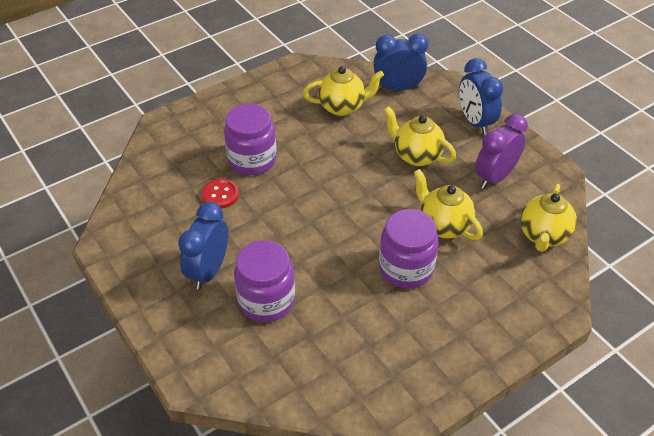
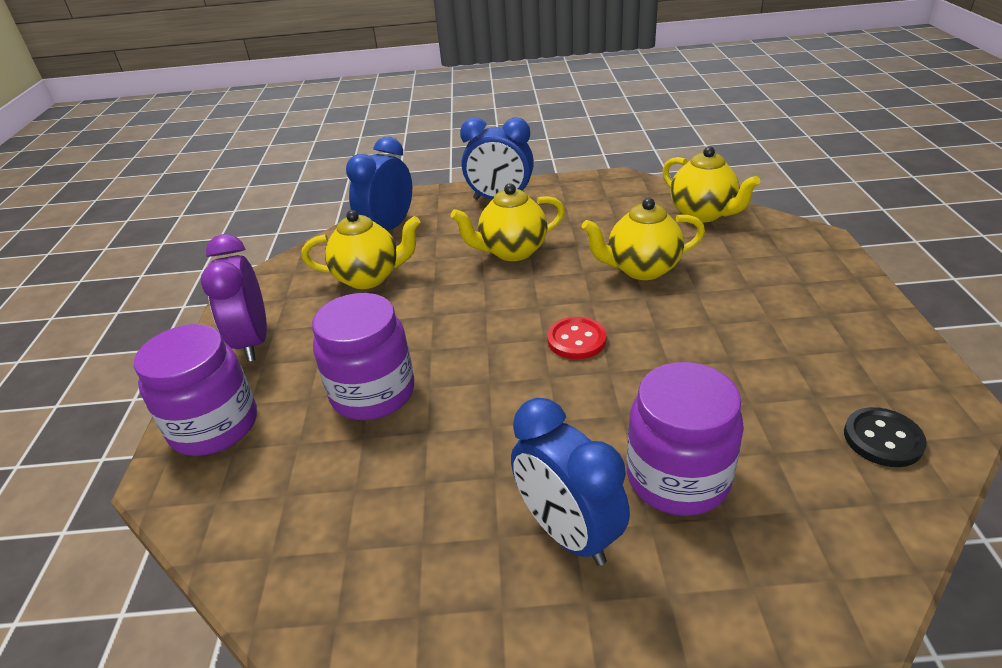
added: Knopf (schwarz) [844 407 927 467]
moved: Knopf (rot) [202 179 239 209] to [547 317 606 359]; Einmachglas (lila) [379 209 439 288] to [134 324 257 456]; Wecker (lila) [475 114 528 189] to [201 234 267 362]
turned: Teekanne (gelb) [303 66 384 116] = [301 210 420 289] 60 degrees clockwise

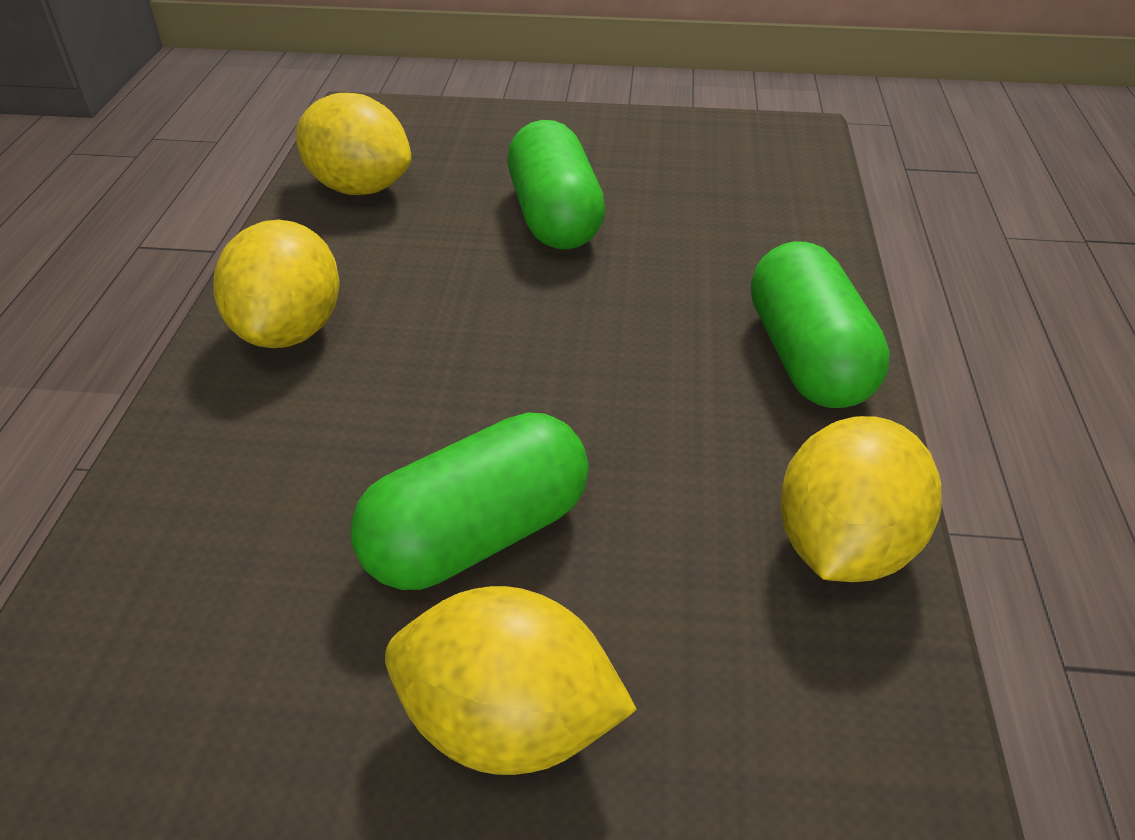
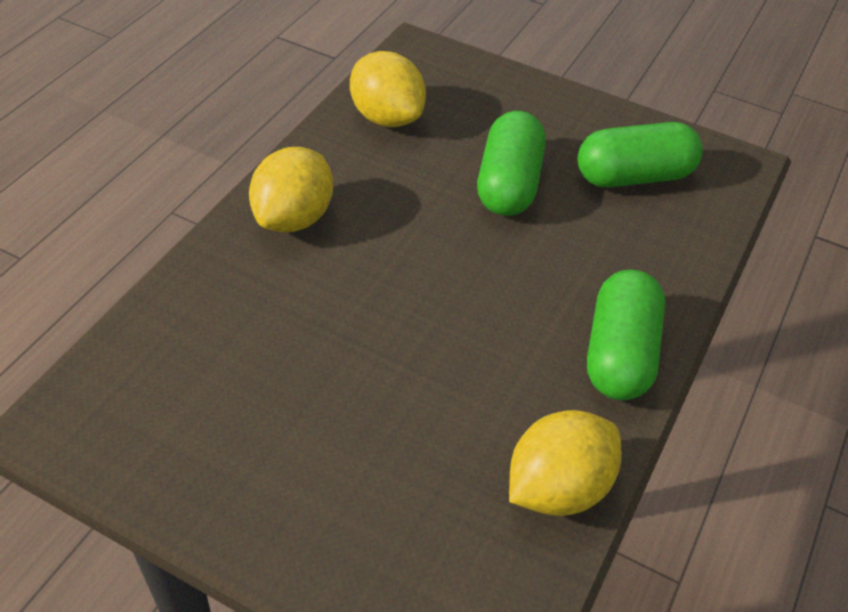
removed: Zitrone (gelb) [385 586 637 775]
moved: Kapsel (grün) [351 412 589 590] to [578 122 702 188]

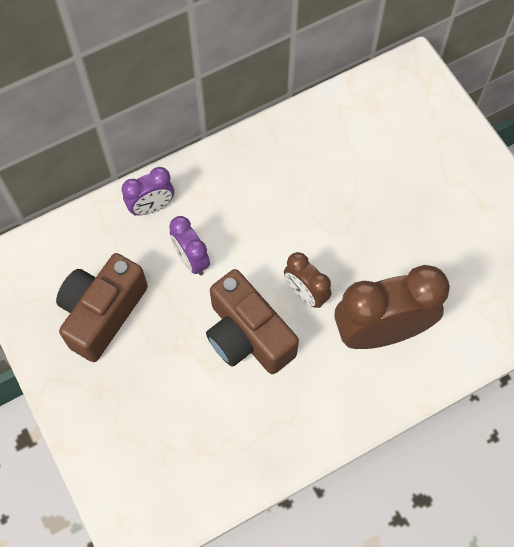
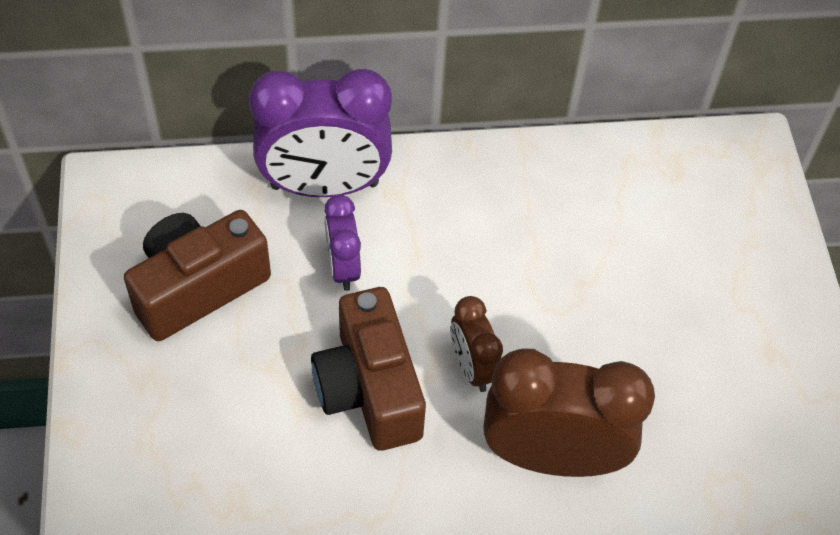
resized: Wecker (lila) [122 167 174 215] = [249 69 392 197] x1.93

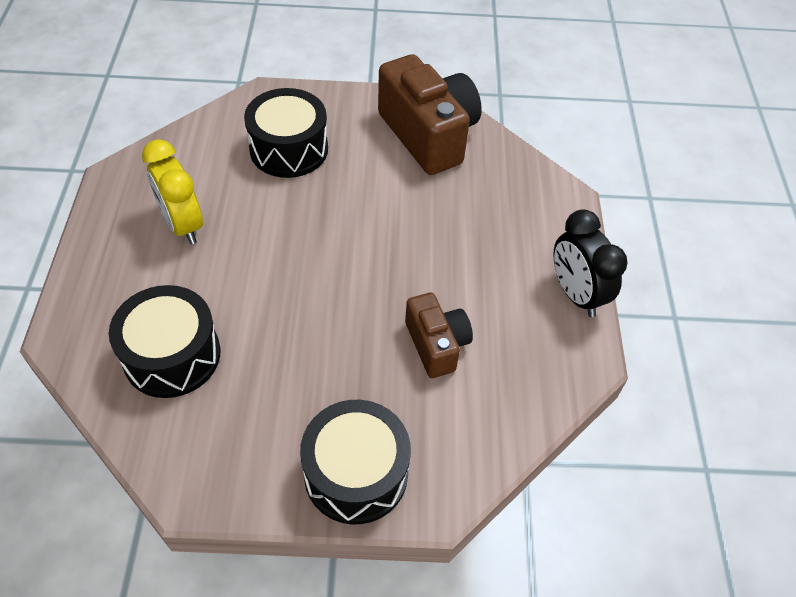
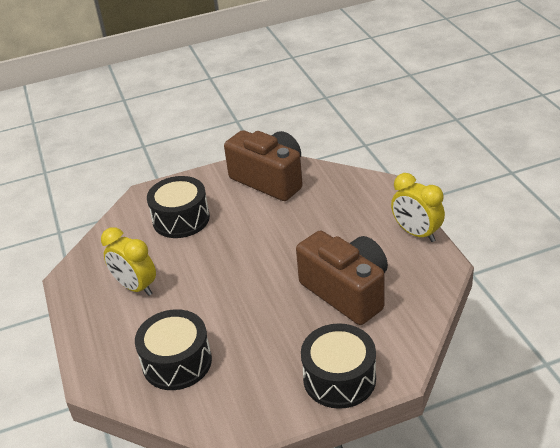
recoloured: Wecker (schwarz) [554 209 628 317] to Wecker (gelb) [391 173 445 242]
resized: Kamera (braun) [405 293 473 378] = [296 231 388 325] x1.76

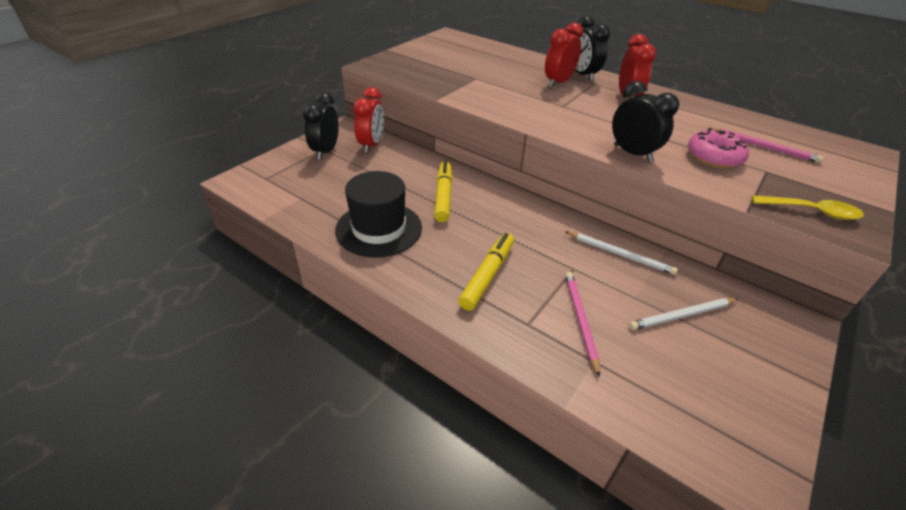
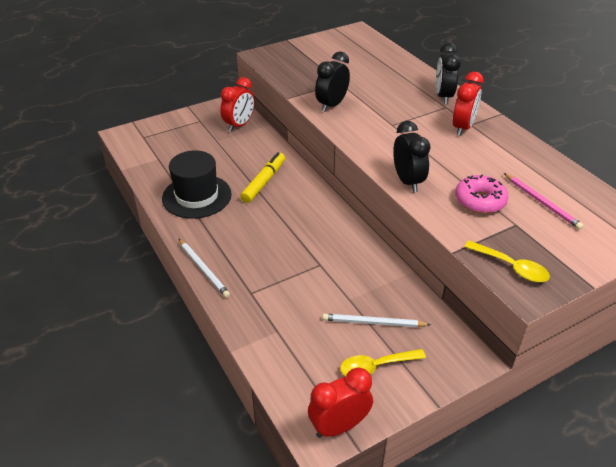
removed: Filzstift (gelb) [458 233 514 311]; Bleistift (rosa) [565 272 600 377]
added: Löffel (gelb) [340 349 426 377]
moved: Wecker (schwarz) [303 92 339 160] to [315 51 350 112]; Wecker (rot) [545 23 583 88] to [308 367 373 438]; Bleistift (weiß) [565 231 678 275] to [179 239 230 298]

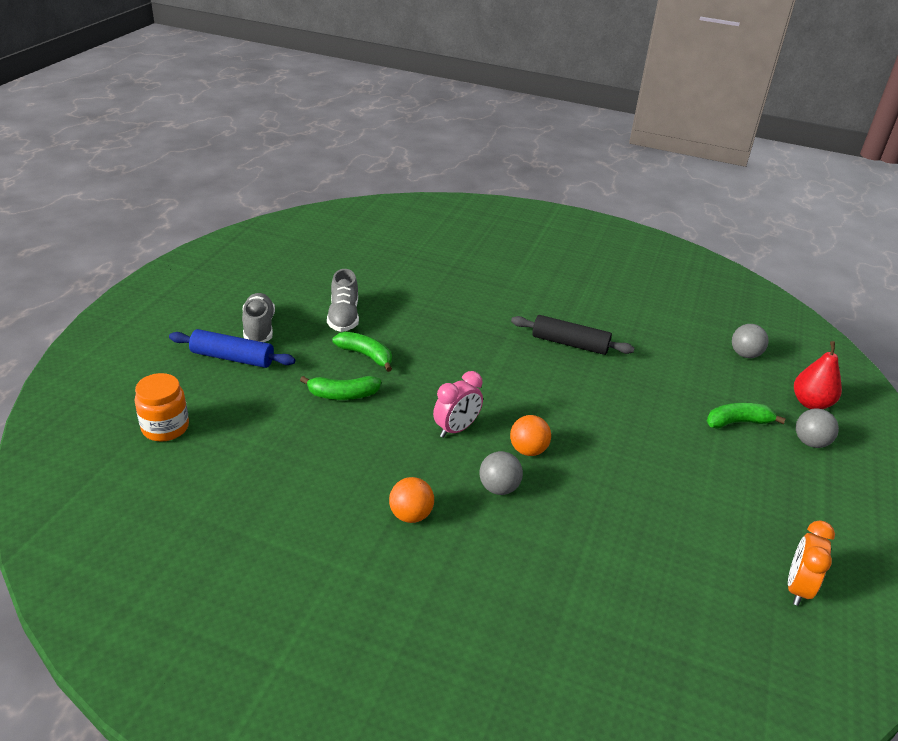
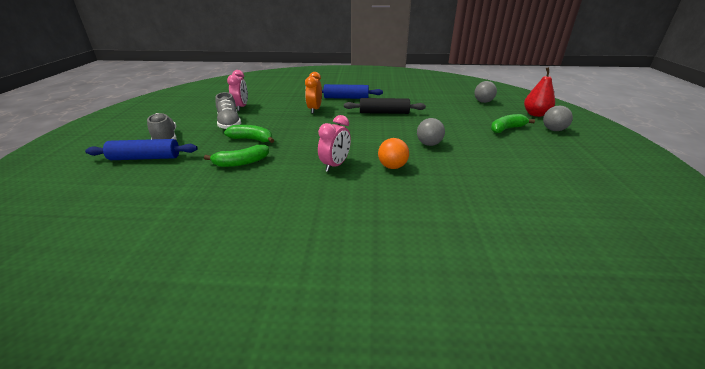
removed: Einmachglas (orange) [135 373 189 442]; Ball (orange) [389 477 434 523]
added: Wecker (rosa) [227 70 248 111]; Nudelholz (blau) [322 84 383 99]
moved: Ball (grau) [479 451 523 495] to [417 118 445 146]; Wecker (orange) [788 520 835 606] to [305 72 322 114]

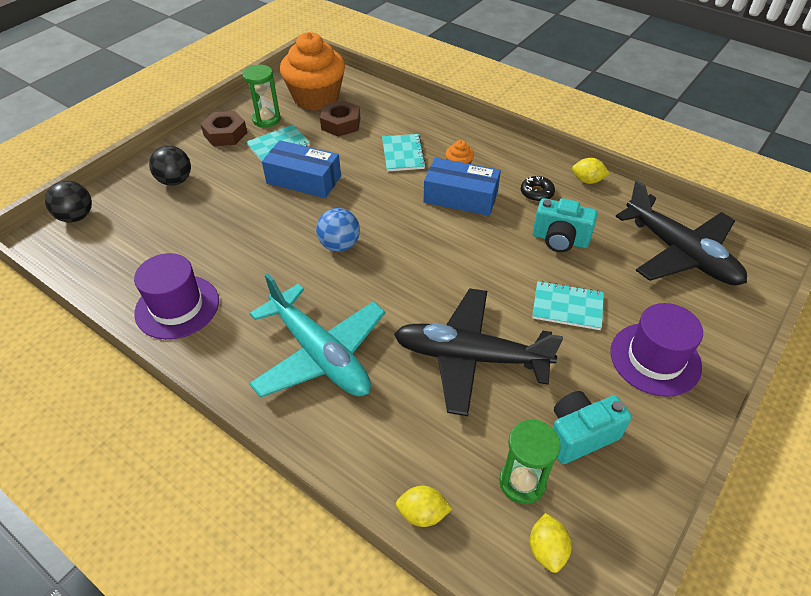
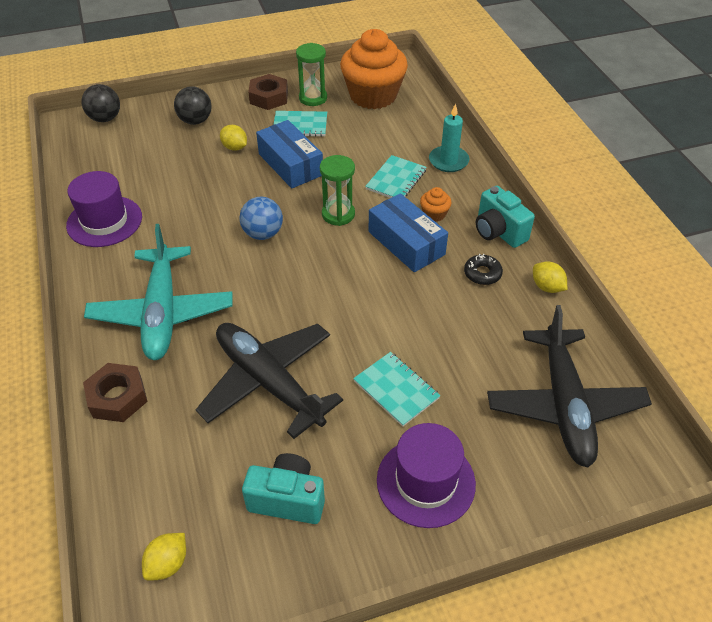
added: Kerze (türkis) [429 103 469 172]
moved: Sechskantmutter (braun) [320 100 360 137] to [83 363 148 422]; Zitrone (gelb) [396 486 452 527] to [220 125 247 151]; Sanduhr (grün) [499 420 561 504] to [320 155 355 226]; Kamera (türkis) [533 198 598 252] to [476 186 535 248]

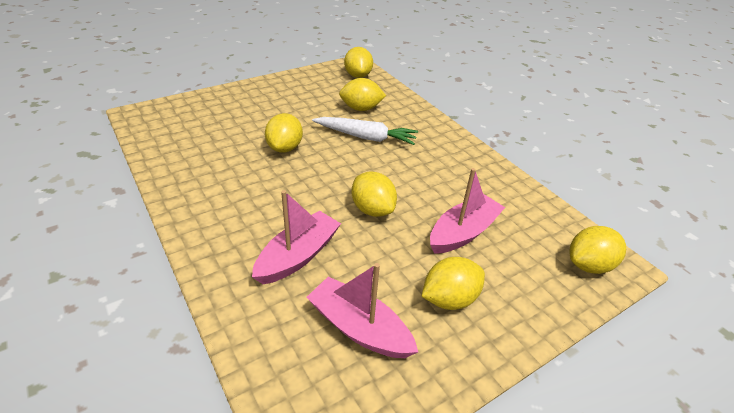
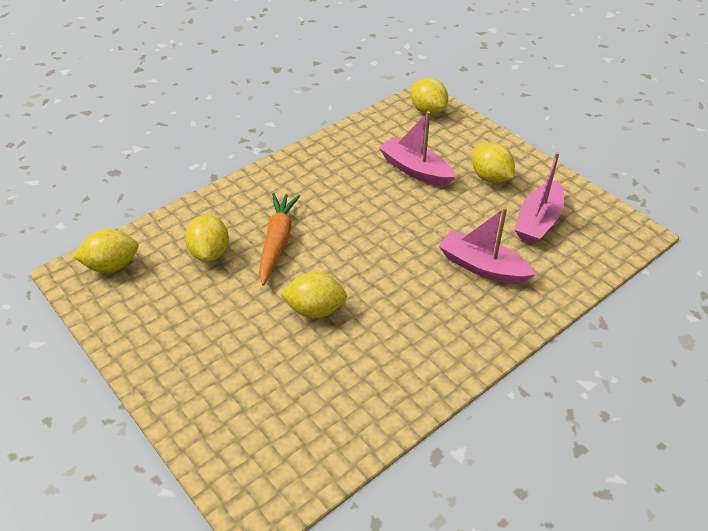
removed: Zitrone (gelb) [351 171 397 217]
recoloured: Karotte (weiß) [312 117 418 145] to Karotte (orange) [259 193 300 286]

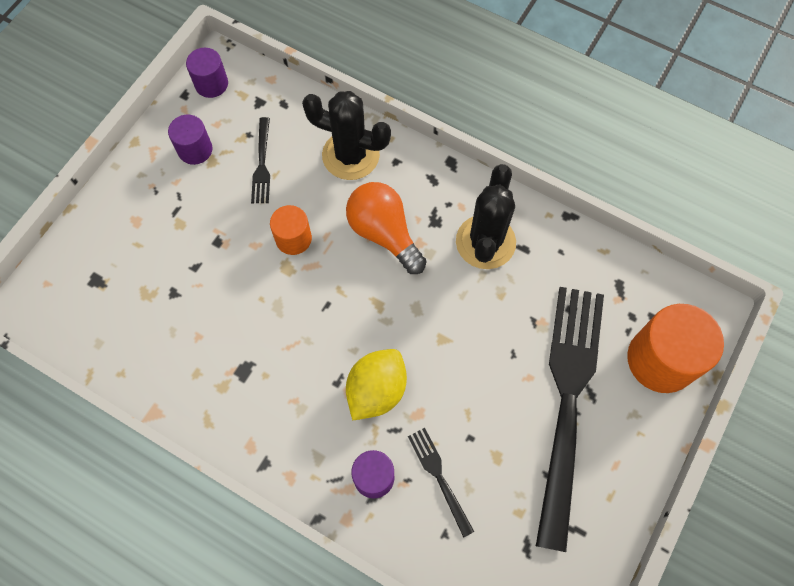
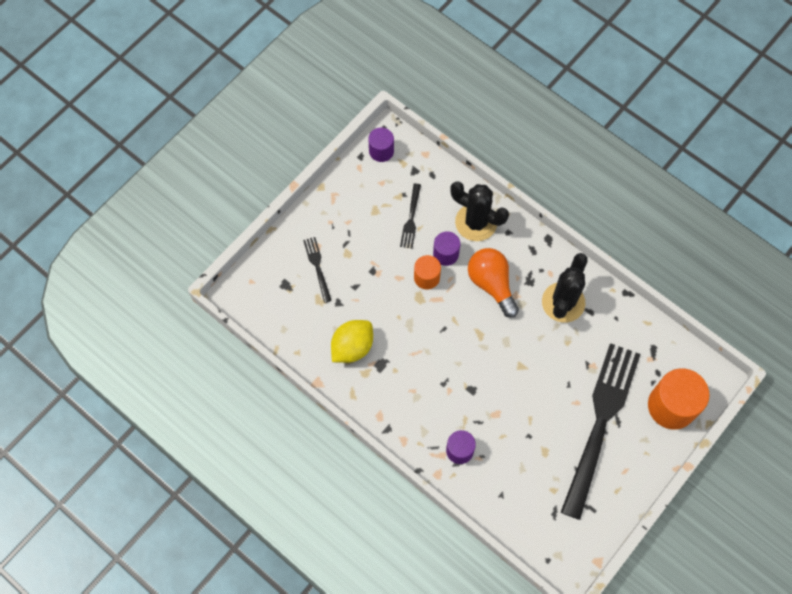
moved: Vollzylinder (lila) [168 115 213 165] to [433 231 460 266]; Zitrone (gelb) [346 349 407 421] to [331 320 373 363]; Gabel (schwarz) [408 428 474 538] to [303 237 332 303]

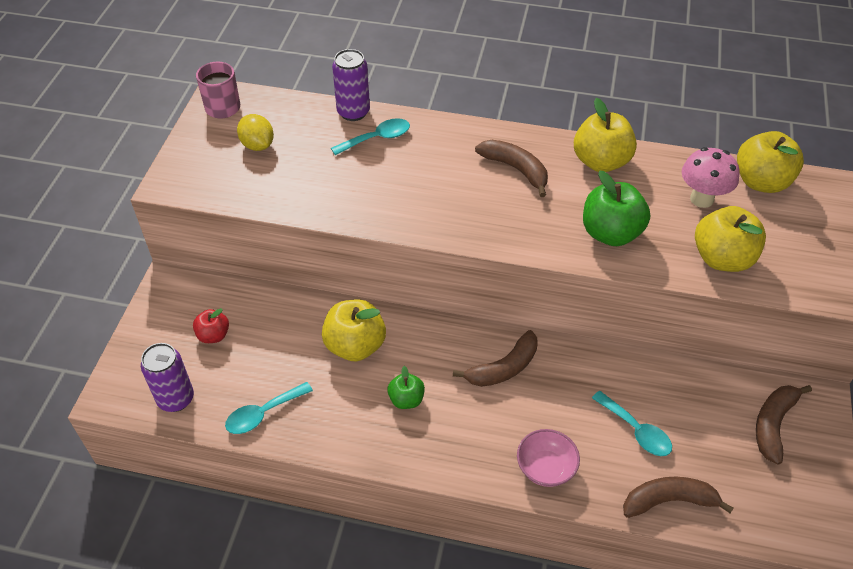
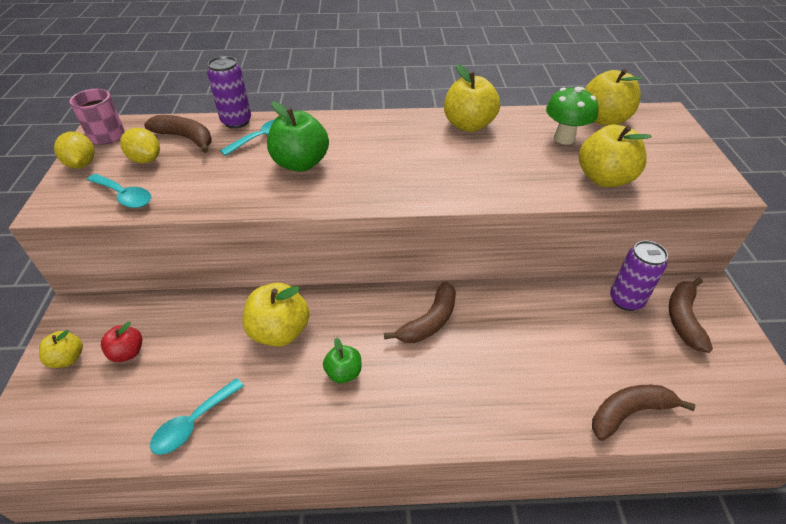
removed: Schüssel (rosa) [517 429 580 487]
added: Apfel (gelb) [39 330 83 368]; Zitrone (gelb) [54 131 95 169]
moved: Dose (lila) [141 343 194 412] to [610 241 668 311]; Banane (braun) [475 140 548 197] to [144 115 212 153]; Apfel (grün) [583 171 650 246] to [267 101 329 172]; Löffel (türkis) [592 391 672 456] to [87 174 151 208]
recoloured: Pilz (rosa) [682 147 740 208] to Pilz (grün) [546 87 599 144]

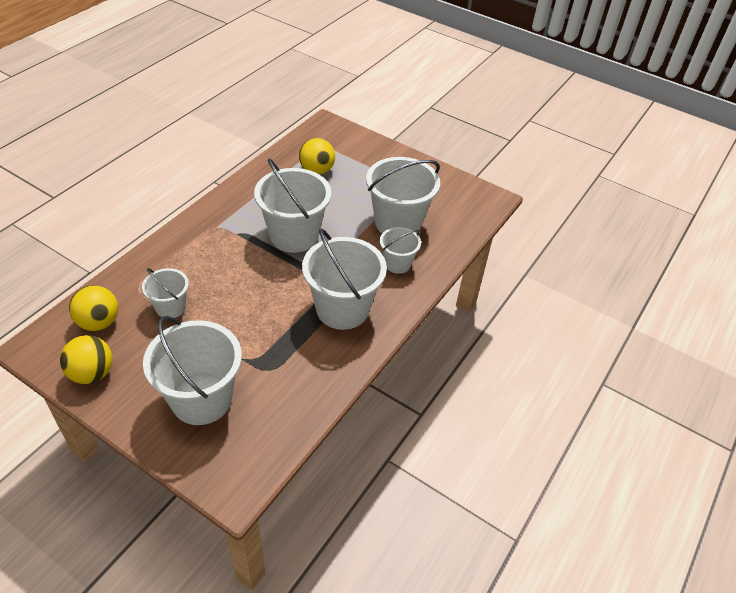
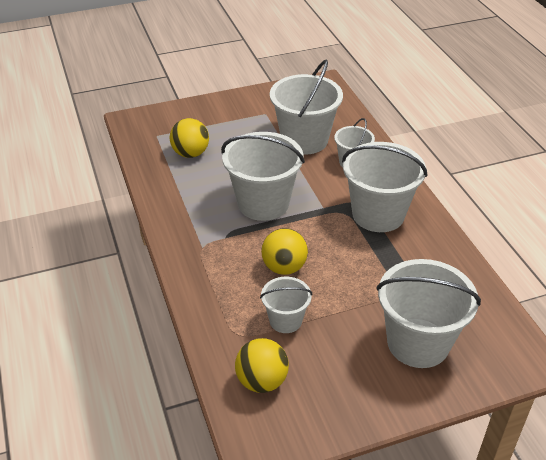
moved: Ball (gelb) [60 335 113 384] to [261 228 308 275]

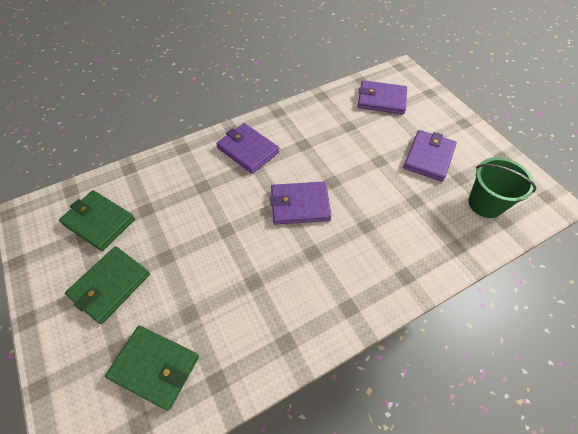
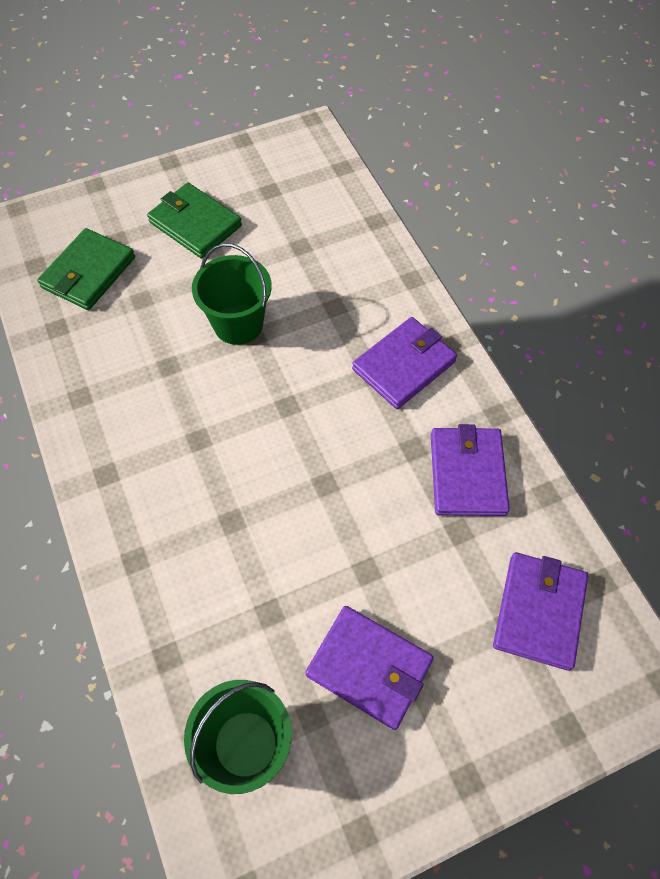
removed: Geldbörse (grün) [59 190 135 251]
added: Eimer (grün) [192 243 272 345]
moved: Geldbörse (lila) [270 182 332 225] to [431 424 510 516]

